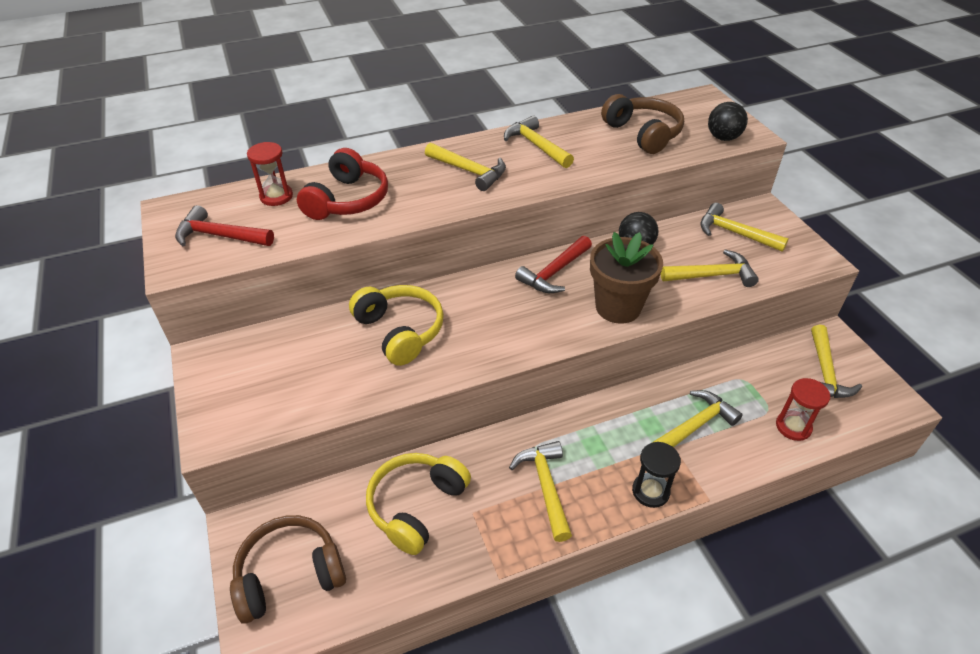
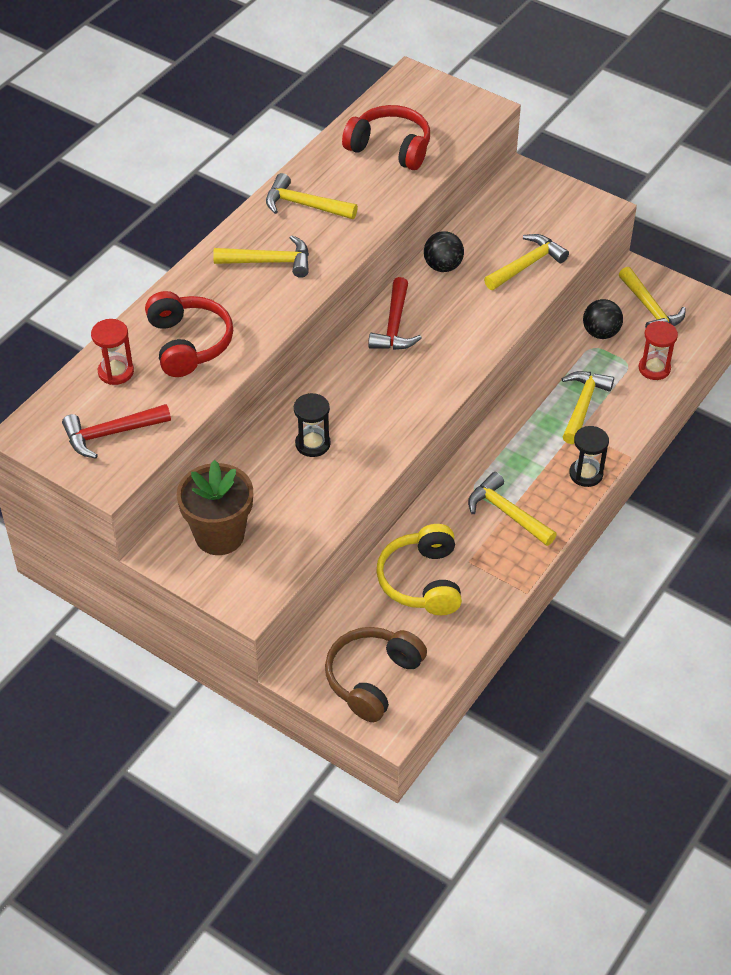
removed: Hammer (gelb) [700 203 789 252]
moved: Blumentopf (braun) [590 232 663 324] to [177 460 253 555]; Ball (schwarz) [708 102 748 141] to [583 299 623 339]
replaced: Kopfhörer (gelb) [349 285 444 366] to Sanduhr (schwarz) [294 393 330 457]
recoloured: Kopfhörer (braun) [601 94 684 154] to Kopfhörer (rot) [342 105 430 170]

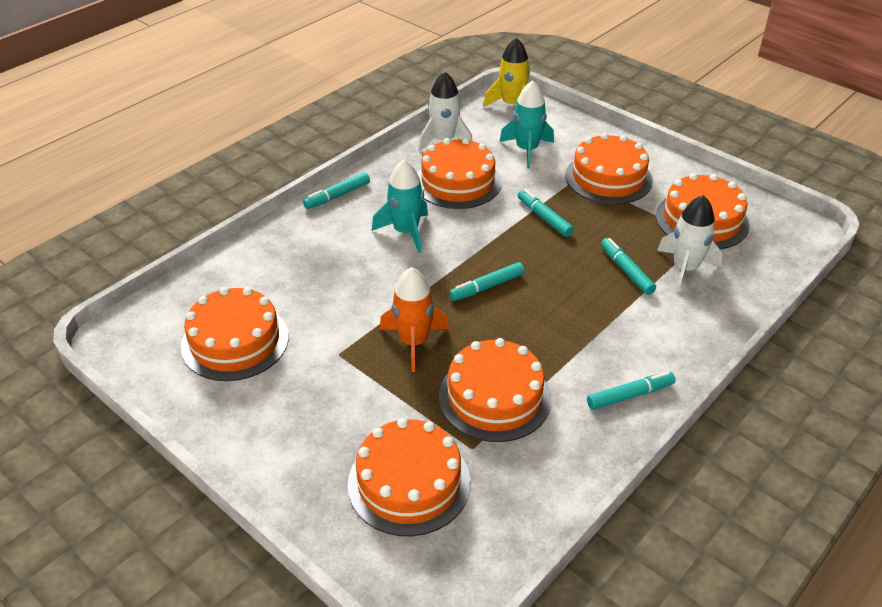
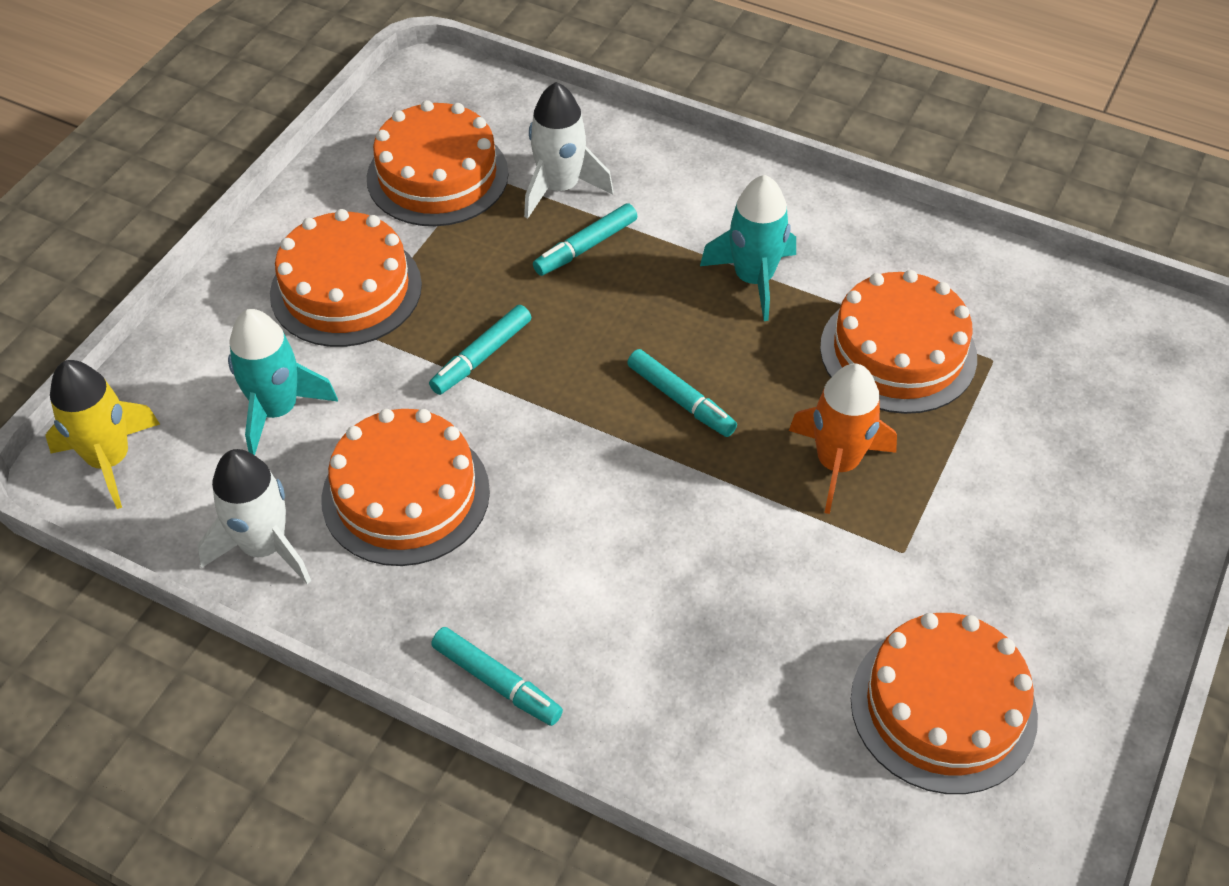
removed: Kuchen (orange) [348 418 470 536]; Filzstift (türkis) [587 371 675 410]
moved: Rakete (türkis) [372 159 428 253] to [700 175 796 321]

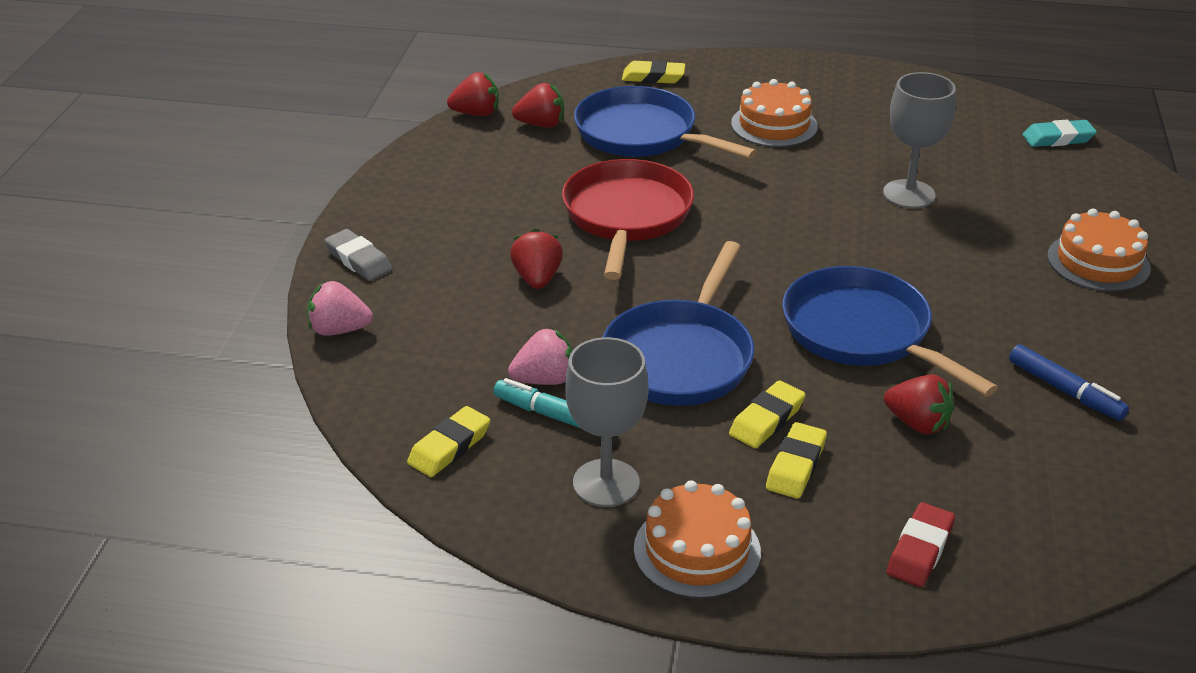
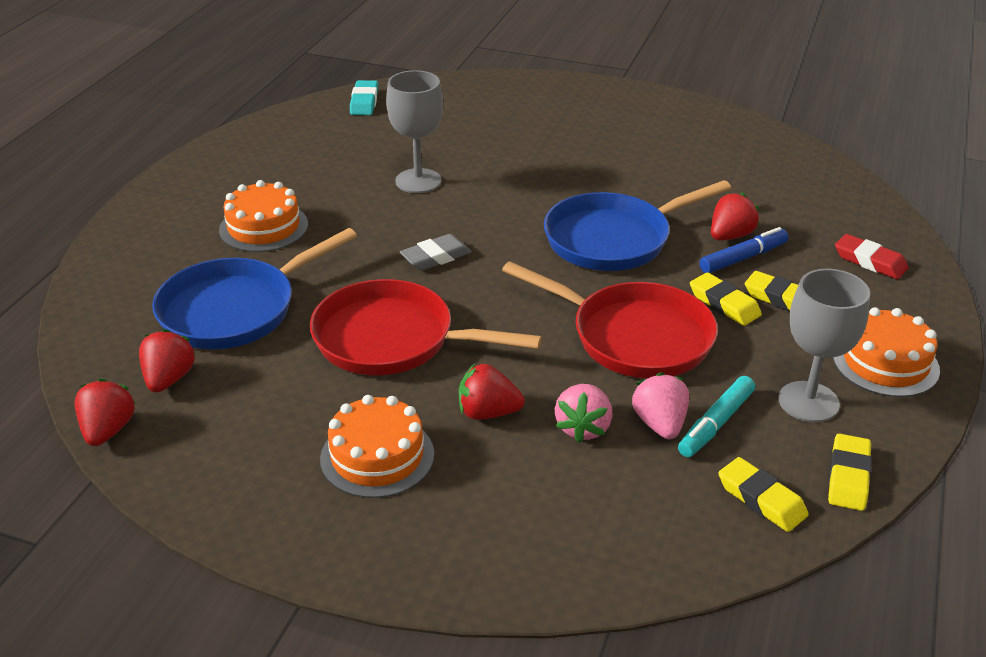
moved: Erdbeere (rosa) [307 281 373 336] to [555 384 613 443]; Radiergummi (grau) [324 229 392 281] to [400 234 472 271]; Radiergummi (gelb) [622 60 686 84] to [828 433 872 511]; Filzstift (blau) [1009 344 1129 421] to [699 227 789 273]; Kuchen (orange) [1047 209 1151 292] to [320 395 434 498]
recoloured: Pfanne (blau) [603 241 754 406] to Pfanne (rot) [502 261 718 378]

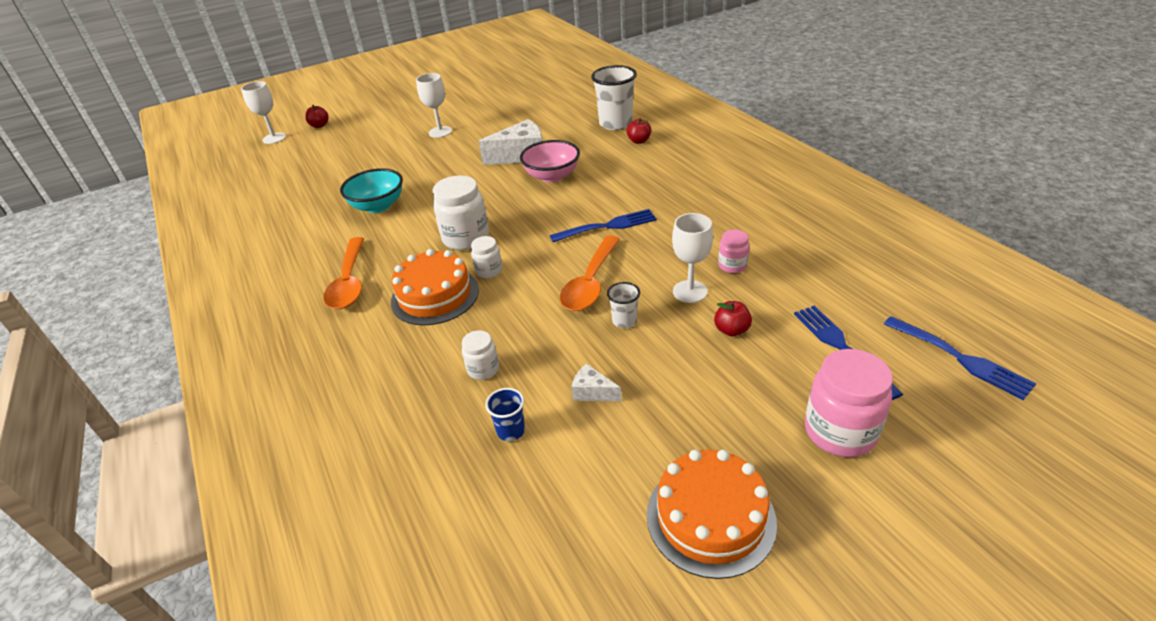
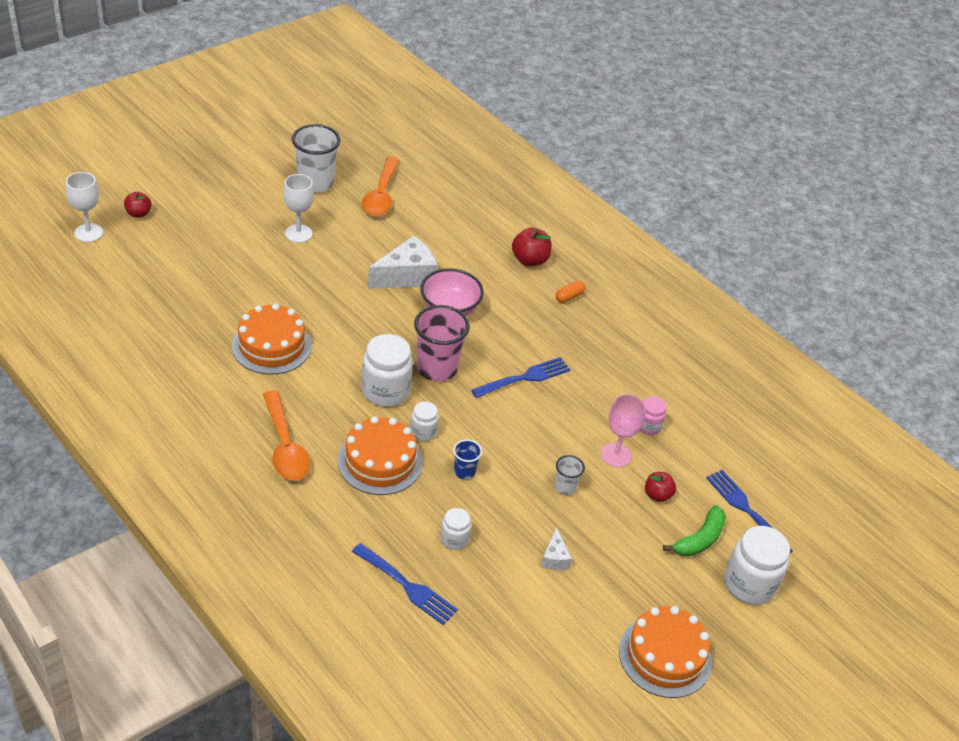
added: Becher (rosa) [414 305 470 382]; Kapsel (orange) [556 281 585 303]; Banane (grün) [663 505 726 557]
moved: Becher (blau) [485 388 525 441] to [453 439 482 479]; Löffel (orange) [560 235 620 311] to [361 157 399 216]; Becher (weiß) [591 65 637 130] to [292 124 340 193]; Gabel (blau) [884 316 1036 400] to [352 543 458 625]
replaced: Schüssel (türkis) [340 168 403 213] to Kuchen (orange) [232 303 312 374]
recoloured: Kelch (weiß) [672 213 713 303] to Kelch (rosa) [601 394 645 467]; Einmachglas (rosa) [805 349 893 457] to Einmachglas (weiß) [724 526 790 605]
turned: Käse (weiß) [572 364 622 401] = [541 527 572 570] 105 degrees counterclockwise
resized: Apfel (rot) [627 118 651 144] = [512 227 551 267] x1.51

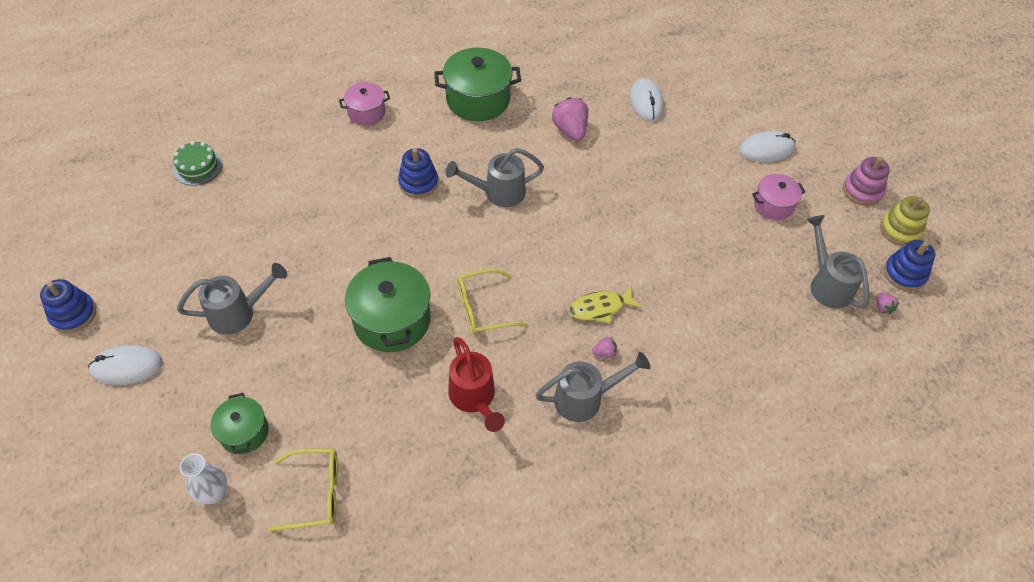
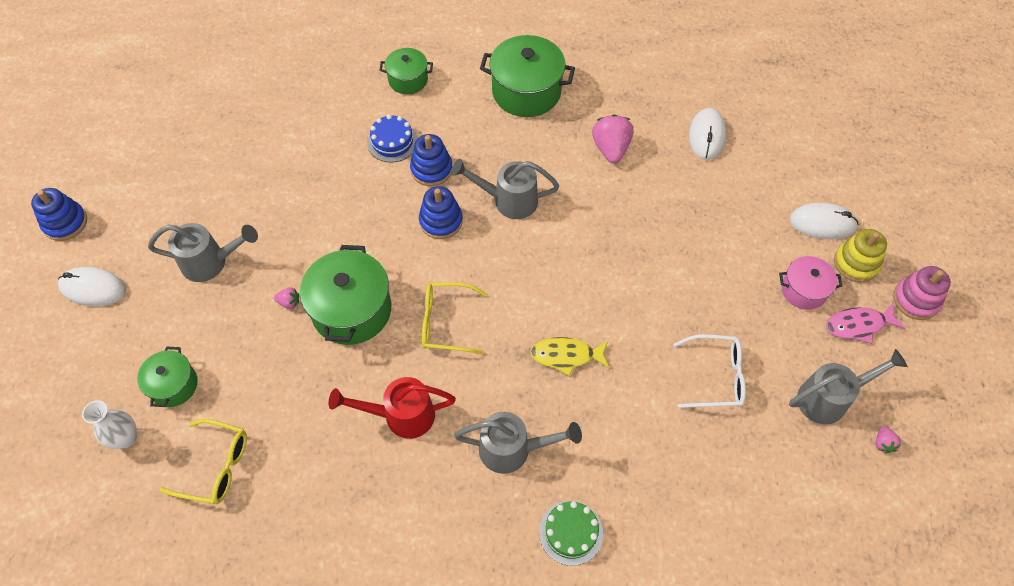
added: Kuchen (blau) [367 115 418 163]; Brille (weiß) [673 334 746 408]; Fisch (rosa) [826 303 905 344]
moved: Kuchen (grün) [173 141 223 186] to [539 501 603 566]; Erdbeere (rosa) [592 337 617 358] to [274 287 299 309]; Stapelspielzeug (gelb) [880 196 930 246] to [834 229 887 283]; Stapelspielzeug (blau) [884 240 935 291] to [419 186 463 239]
recoloured: Kochtopf (rosa) [339 82 390 125] to Kochtopf (grün) [380 48 433 94]
turned: Gießkanne (rot) [448 337 505 432] = [328 377 456 439] 90 degrees clockwise; Gießkanne (grau) [806 215 869 309] = [789 349 908 424] 75 degrees clockwise

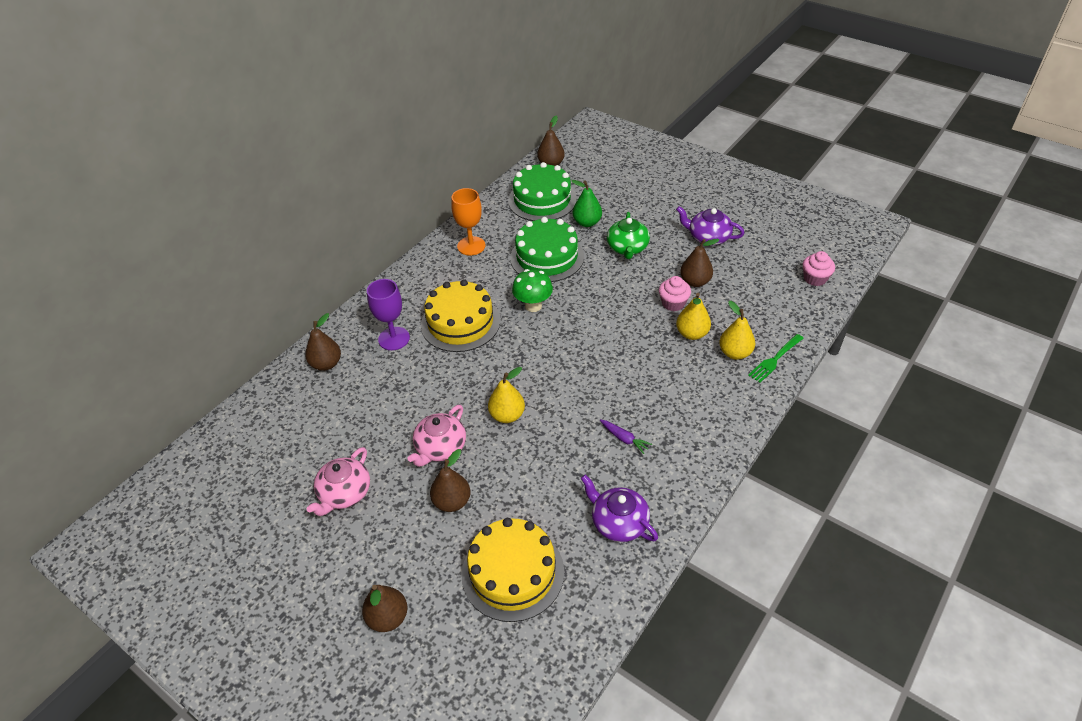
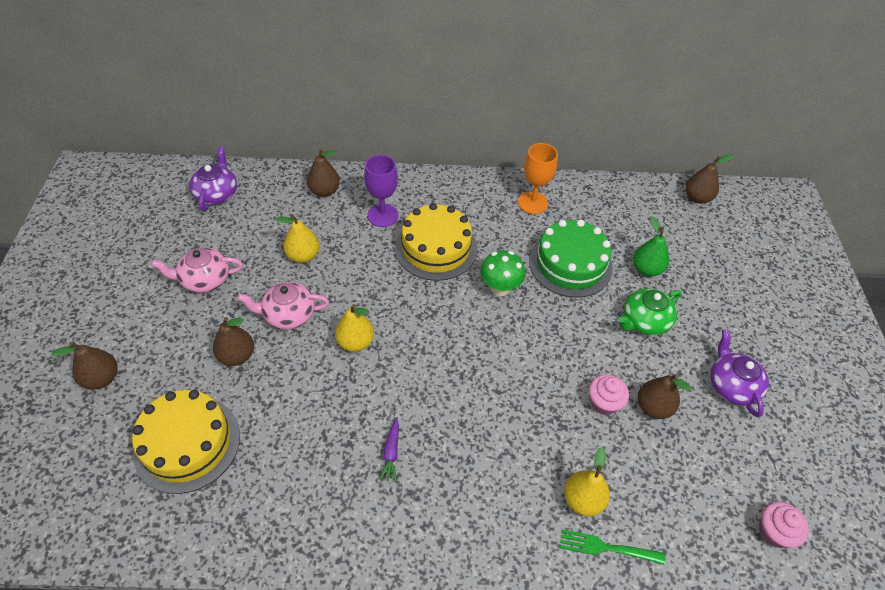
removed: Kuchen (grün) [508 162 577 221]
moved: Teekanne (lila) [581 475 658 542] to [189 146 237 211]; Birne (gelb) [676 293 711 340] to [275 214 319 263]

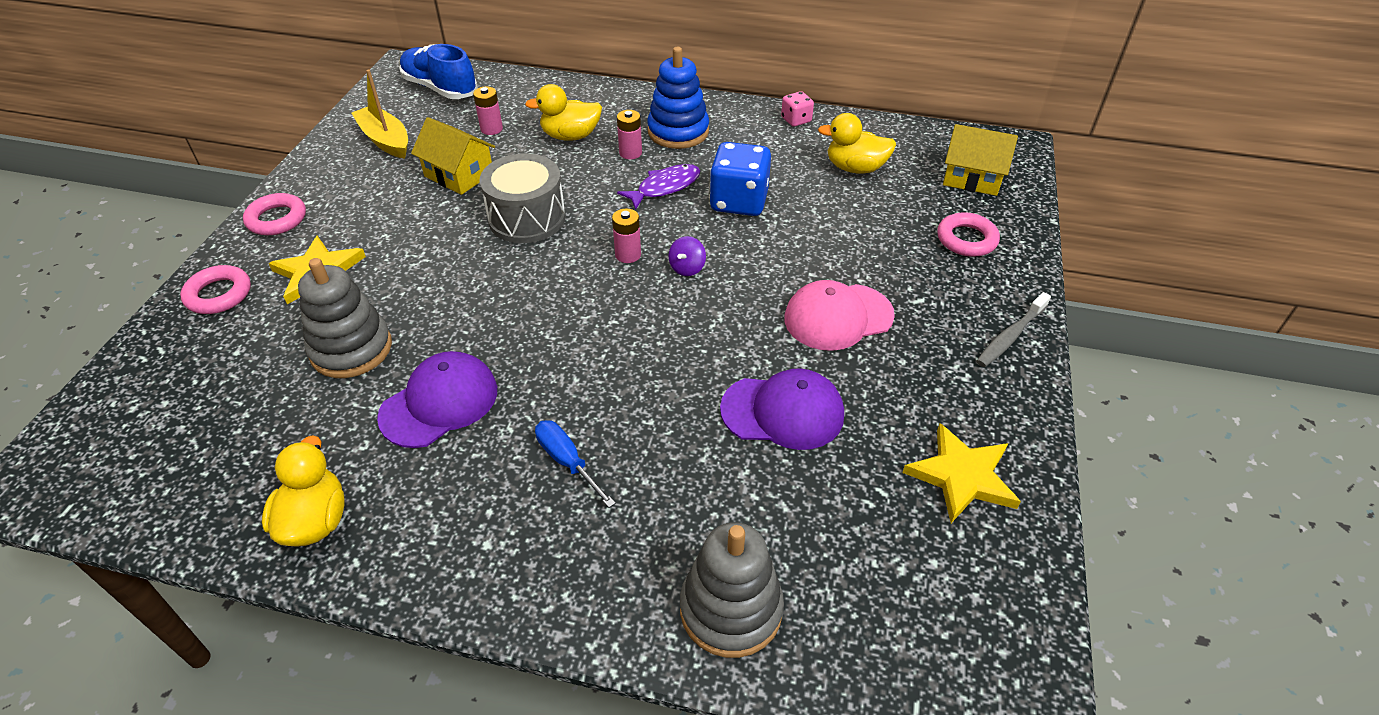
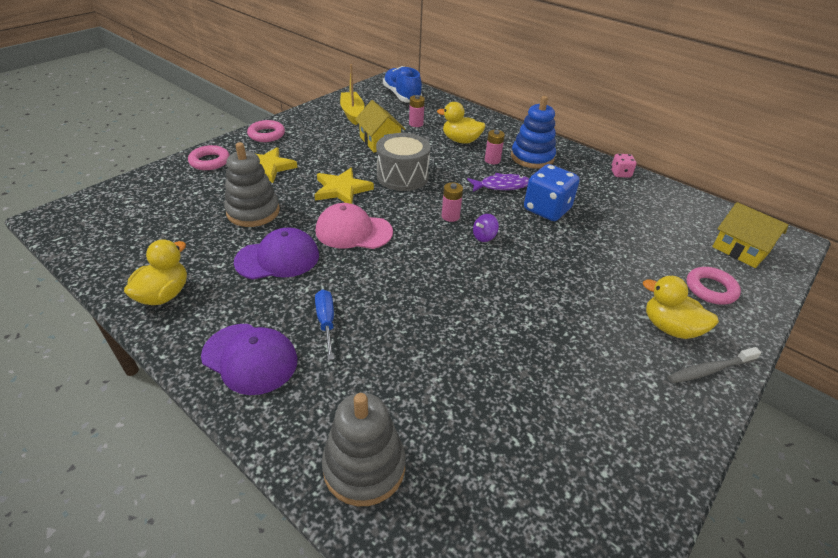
moved: Kappe (lila) [720 368 844 450] to [201 324 298 395]; Kappe (rosa) [784 280 895 351] to [316 203 393 249]; Ente (gelb) [818 113 896 174] to [643 276 719 339]; Stern (gelb) [902 423 1021 523] to [314 168 374 204]

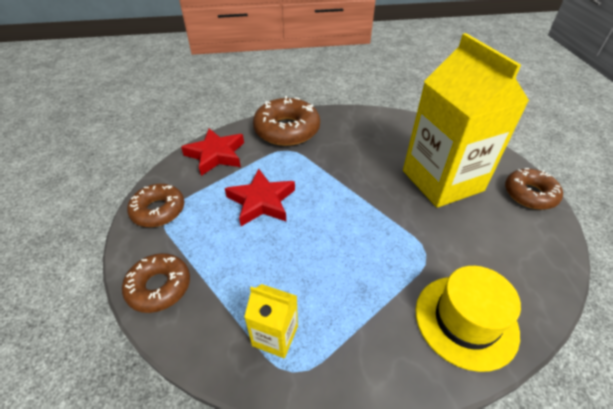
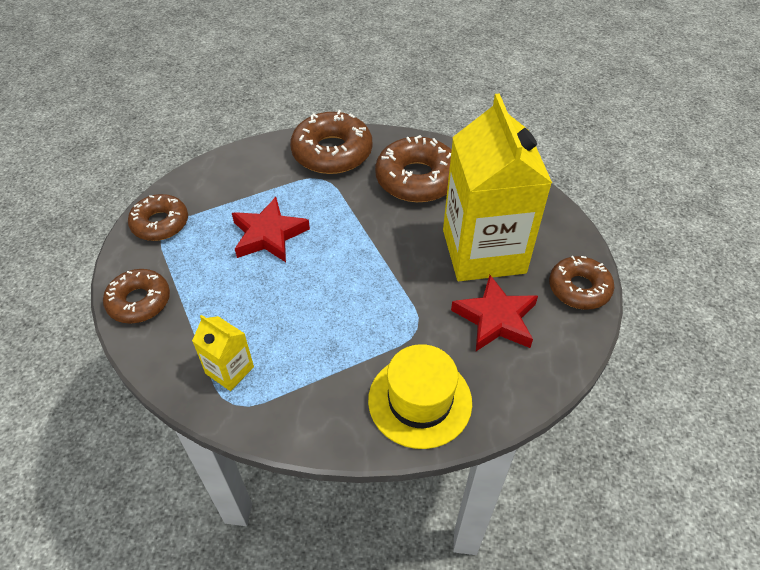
added: Donut (braun) [375 135 452 202]
moved: Stern (rot) [181 128 244 176] to [451 275 538 351]

